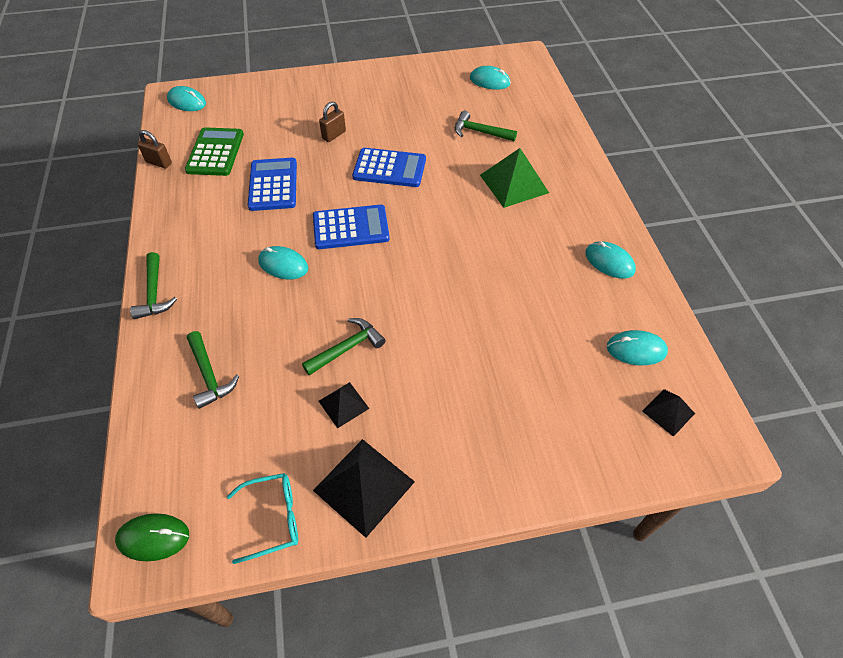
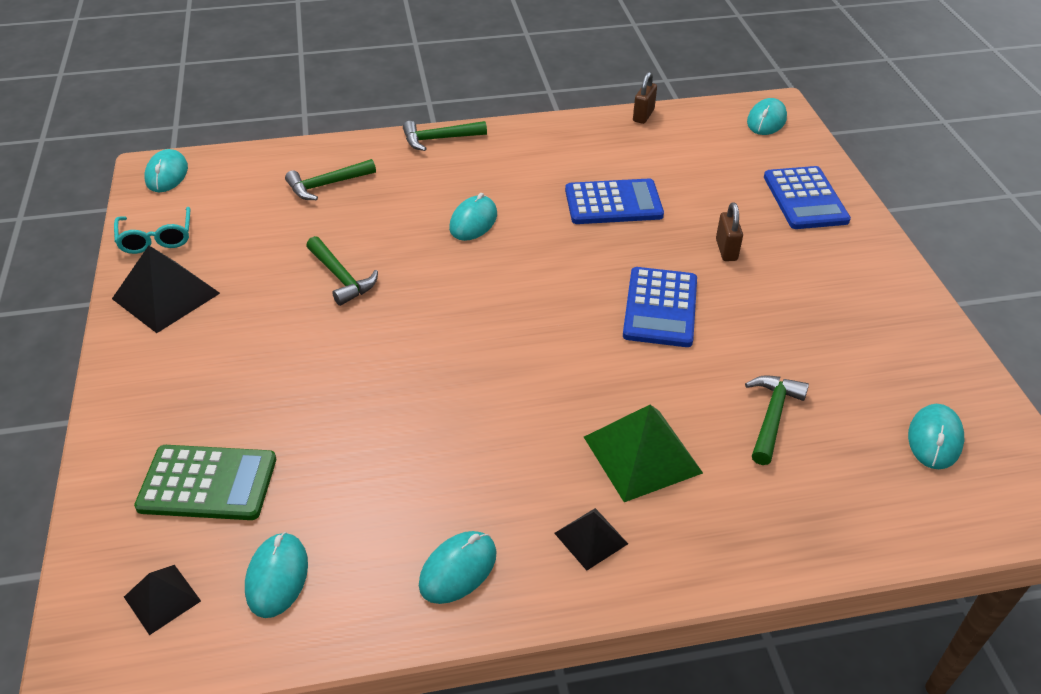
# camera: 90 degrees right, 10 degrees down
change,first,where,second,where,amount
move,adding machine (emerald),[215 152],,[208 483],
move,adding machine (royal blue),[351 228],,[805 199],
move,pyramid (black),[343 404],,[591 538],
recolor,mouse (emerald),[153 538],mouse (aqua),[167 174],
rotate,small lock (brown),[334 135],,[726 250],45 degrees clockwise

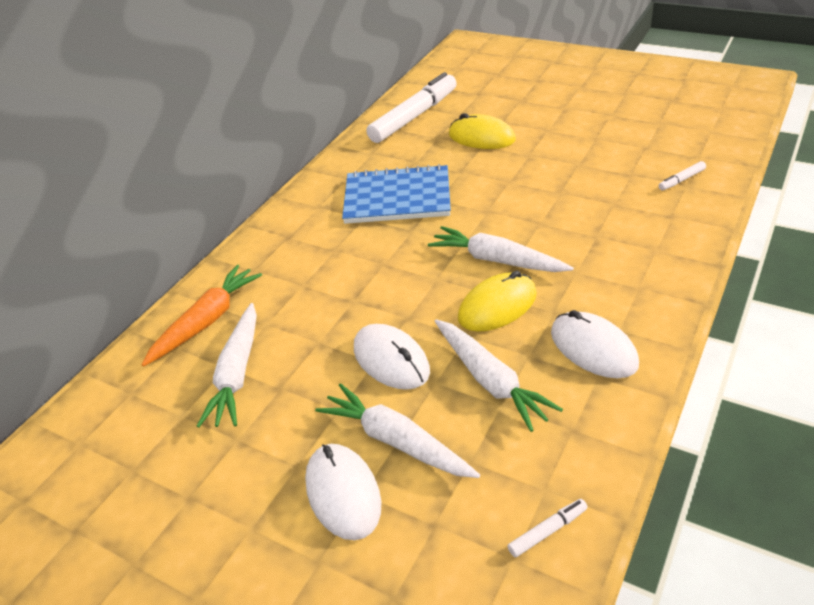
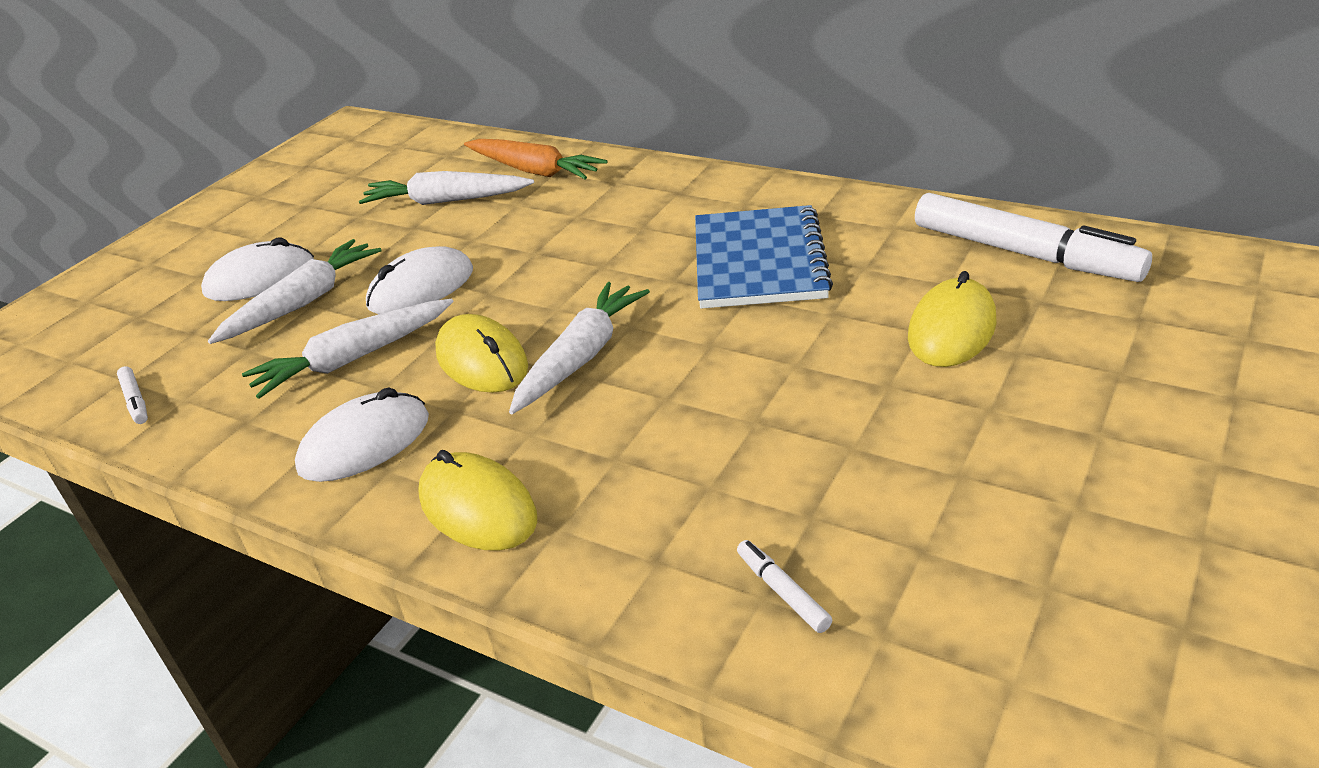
# camera: 90 degrees right, 5 degrees down
change,first,where,second,where,amount
insert,,,mouse (golden),[478 507],

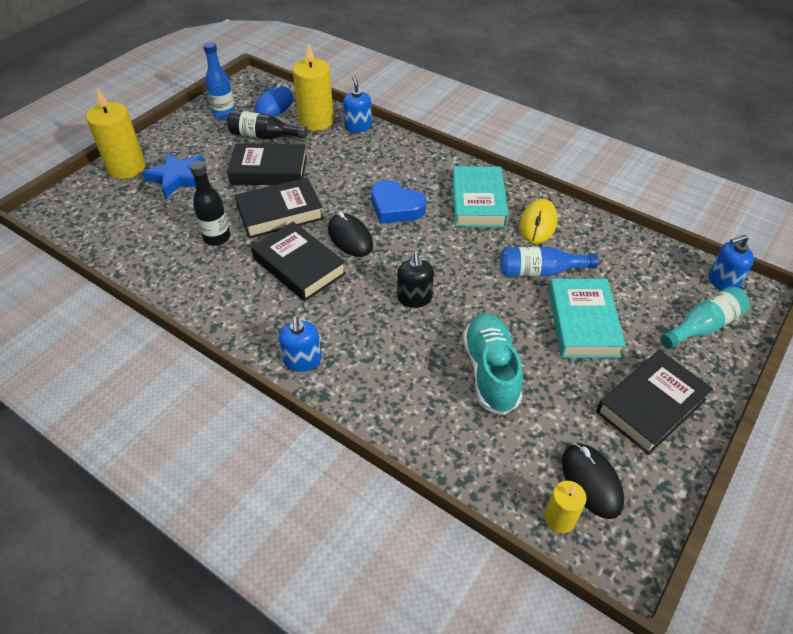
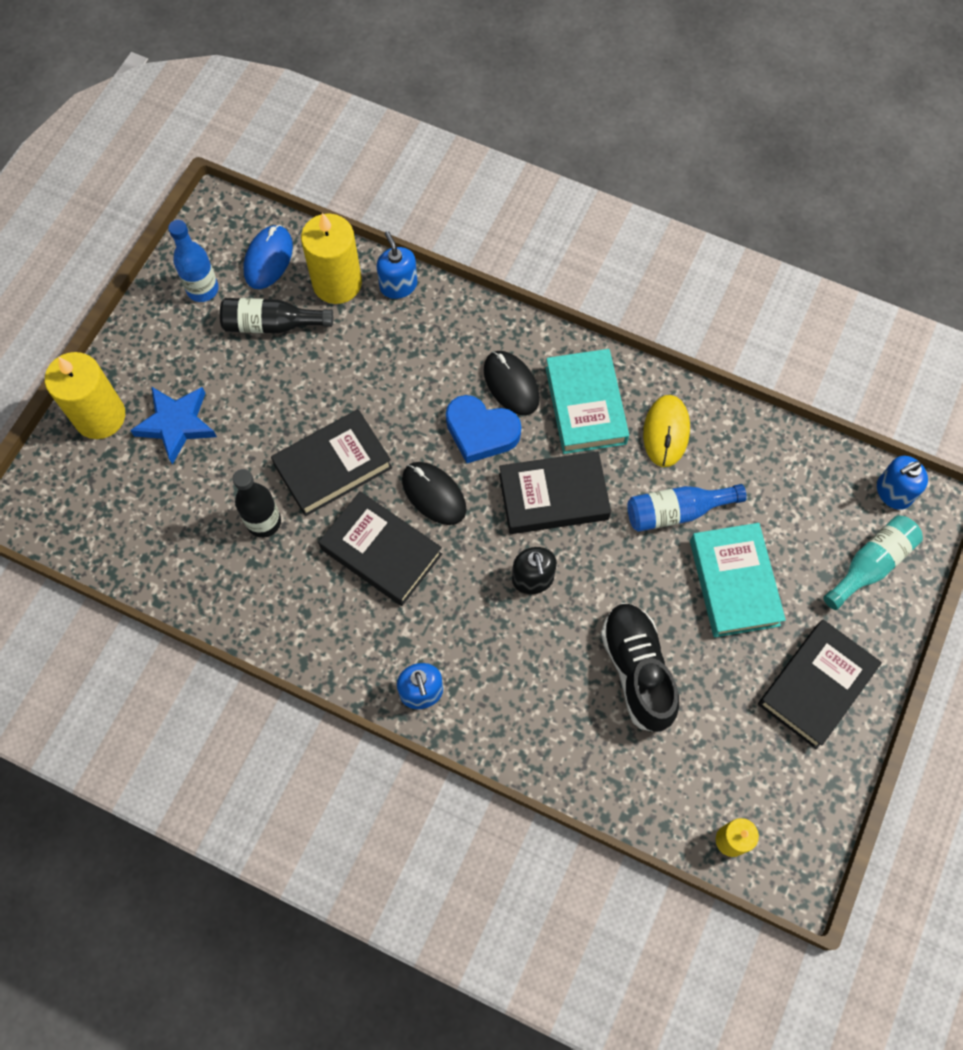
# camera: 10 degrees left, 20 degrees up
change,first,where,second,where,amount
move,hardcover (black),[269 170],,[553 496],
move,mouse (black),[591 482],,[511 384],
recolor,shoe (aqua),[490 371],shoe (black),[637 670],

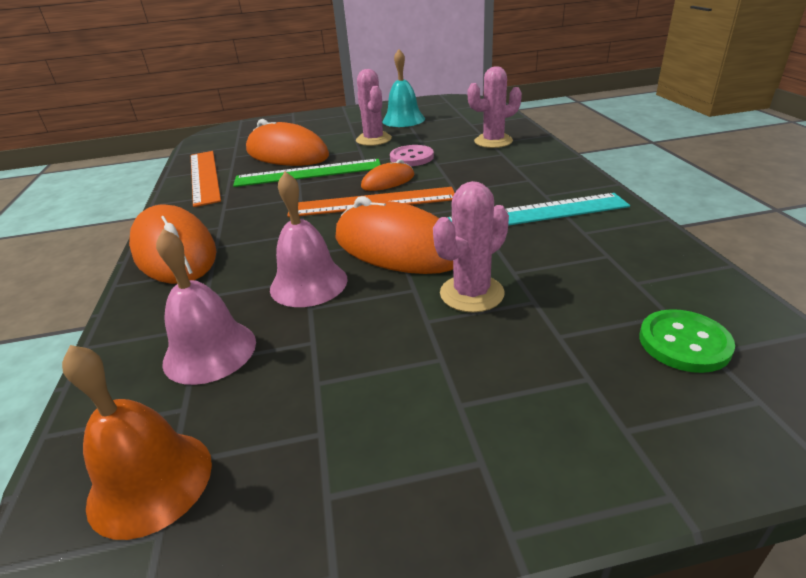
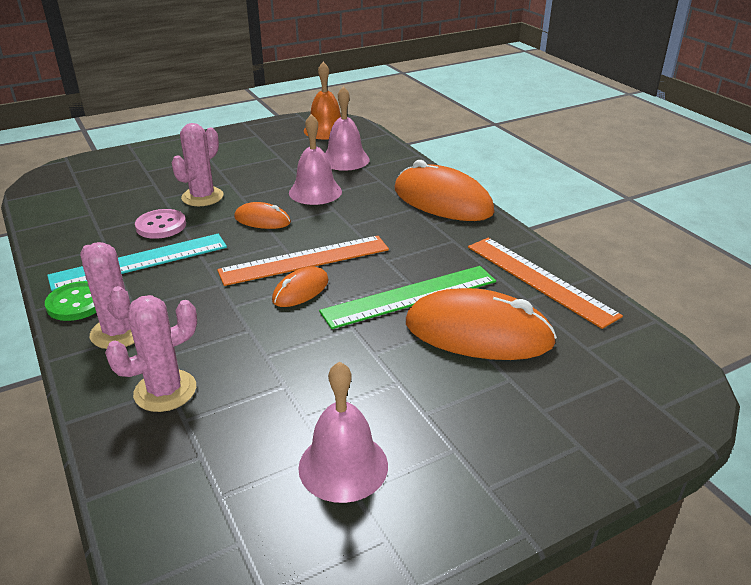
# camera: 160 degrees right, 0 degrees up
change,first,where,second,where,amount
move,saguaro cactus (pink),[373 139],,[119 332],
move,sewing button (pink),[411 157],,[161 226],
move,sewing button (emerald),[684 343],,[77 303],
recolor,bell (aqua),[403 120],bell (pink),[343 466],
resize,mouse (orange-coloured),[397 247],,[262 220],x0.51

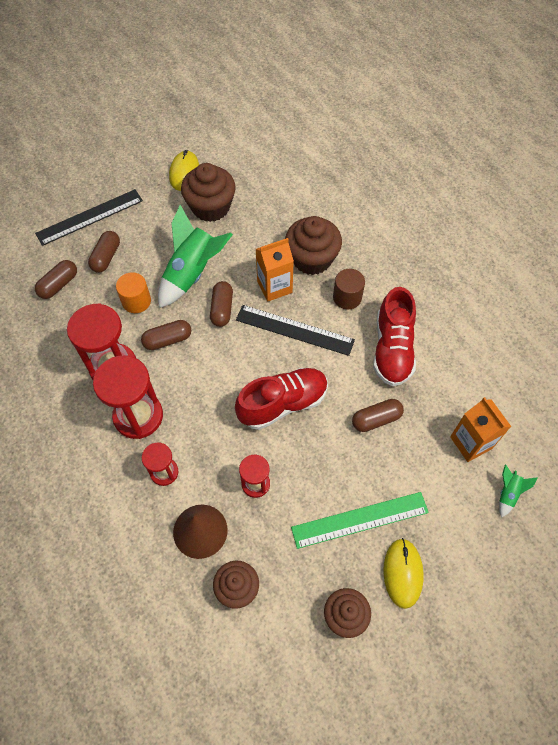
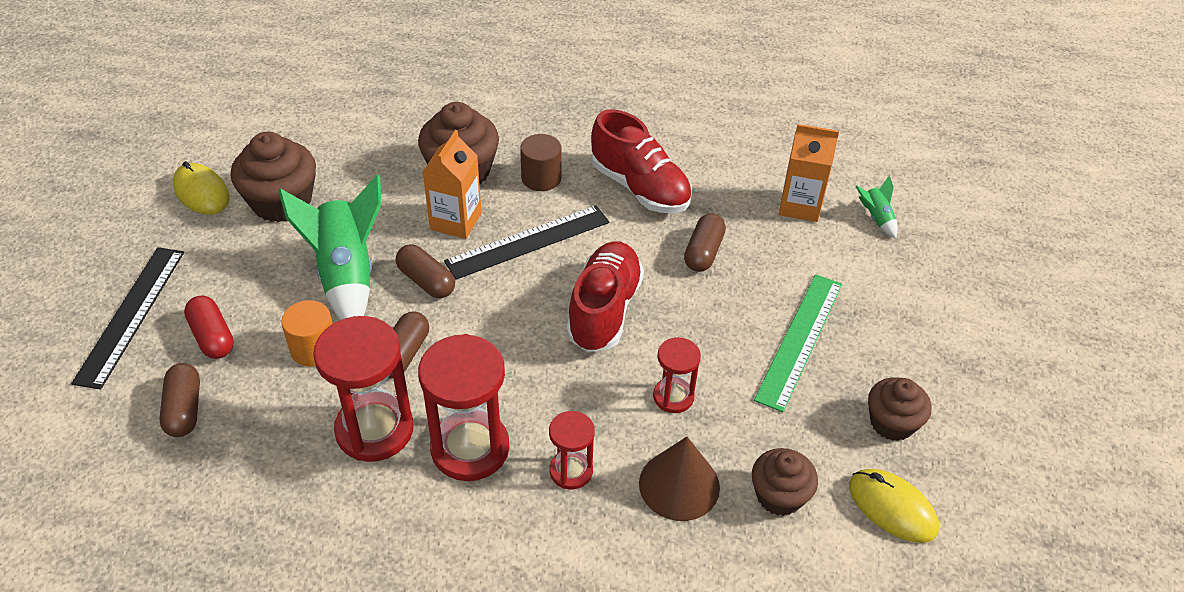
# camera: 50 degrees left, 15 degrees down
change,first,where,second,where,amount
move,mouse (golden),[402 573],,[892 508],
recolor,capsule (brown),[106 257],capsule (scarlet),[212 337],

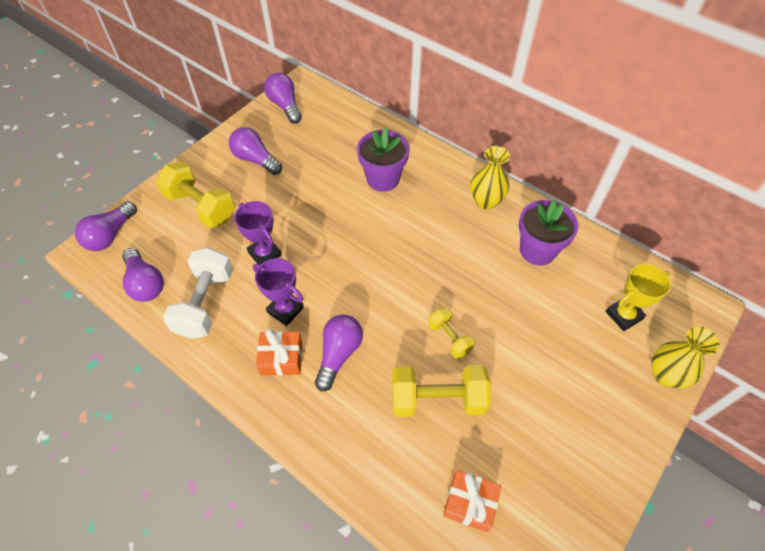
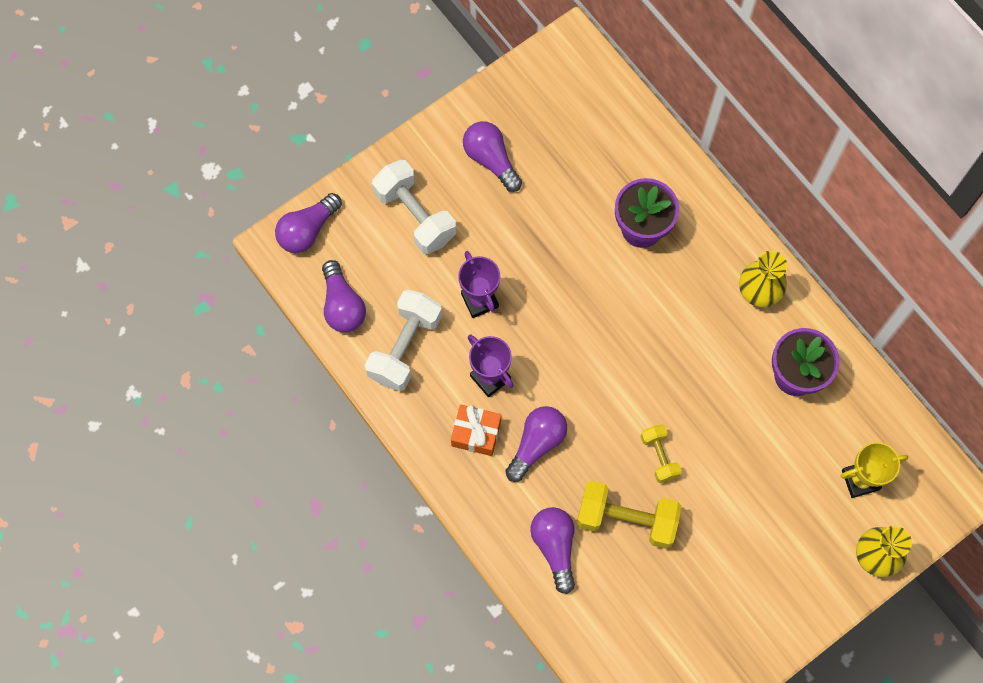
# camera: 15 degrees right, 15 degrees up
change,first,where,second,where,amount
delete,gift (orange-coloured),[470 503],,,
move,light bulb (violet),[285 106],,[555 547],
recolor,free weight (golden),[200 207],free weight (white),[415 216],

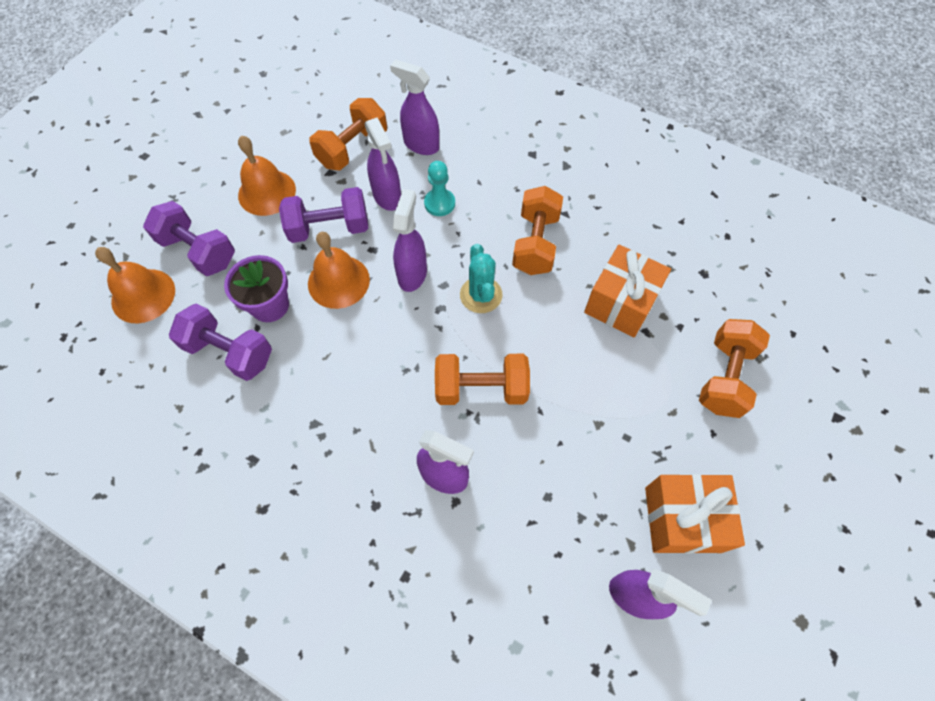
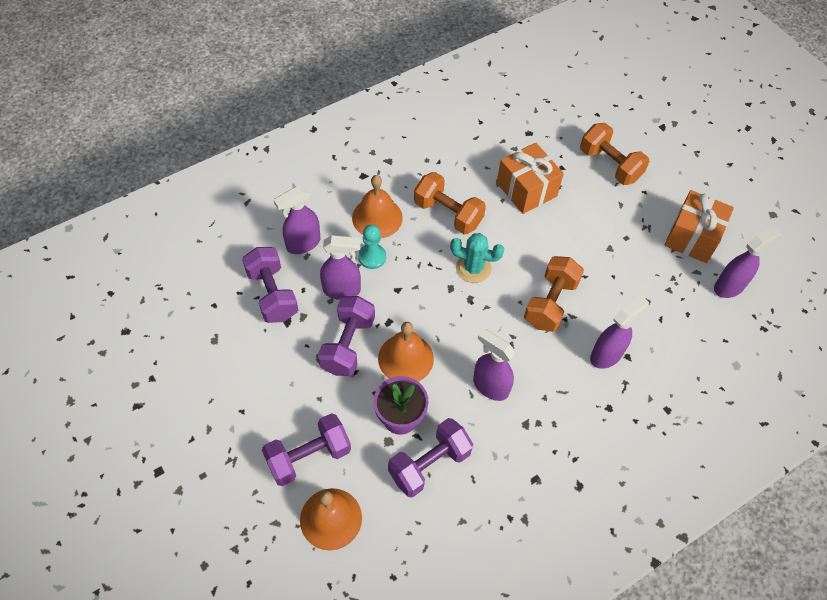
# camera: 65 degrees left, 5 degrees down
change,first,where,second,where,amount
move,bell (orange-coloured),[267 192],,[377 217],
move,spray bottle (violet),[412 274],,[490 386],
recolor,free weight (orange-coloured),[352 148],free weight (violet),[272 294],

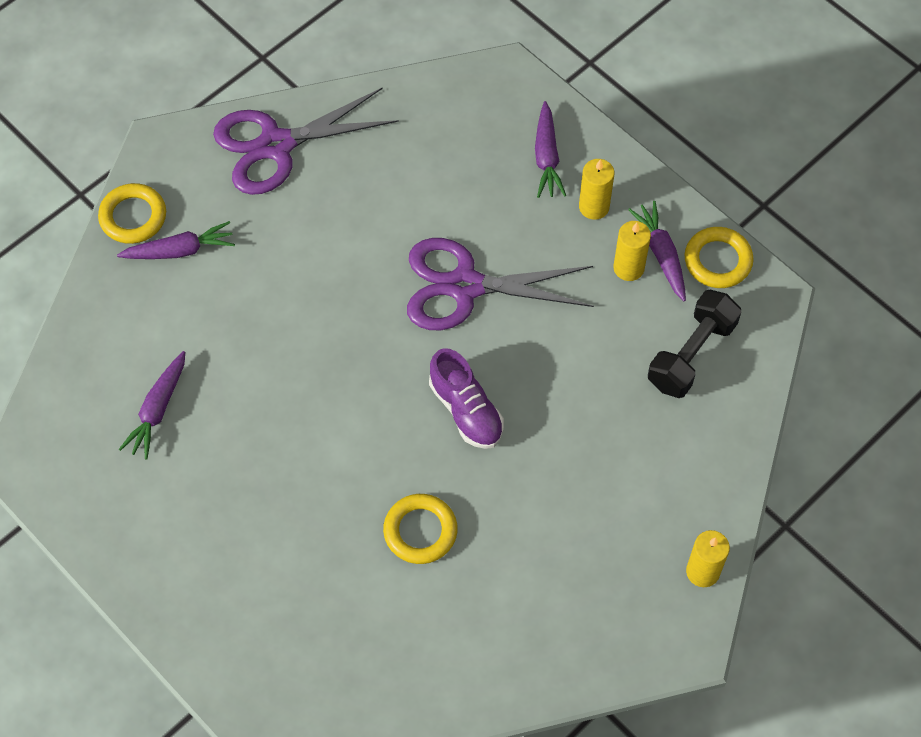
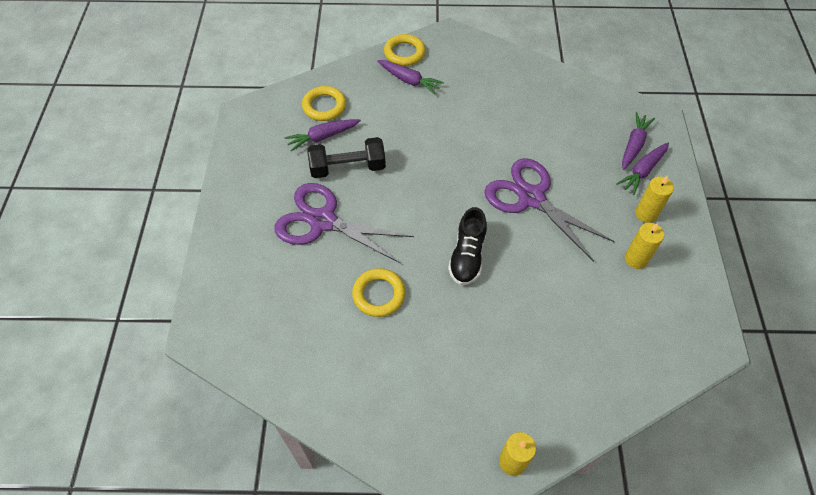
# camera: 45 degrees right, 5 degrees down
change,first,where,second,where,amount
move,pair of scissors (violet),[276 145],,[323 221],
move,carrot (violet),[661 254],,[633 145],
move,free weight (black),[691 354],,[348 168],
move,hoop (golden),[718 260],,[324 106],
recolor,shoe (violet),[466 410],shoe (black),[467 256],

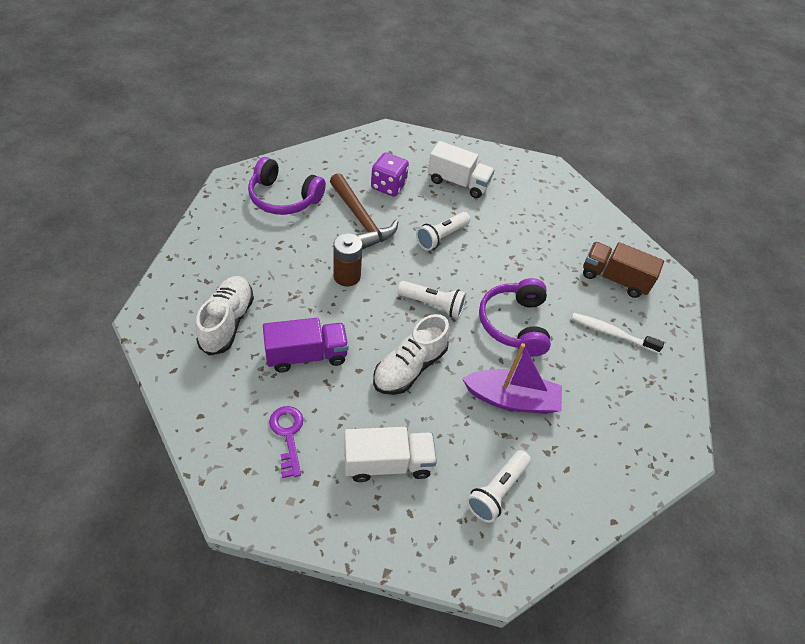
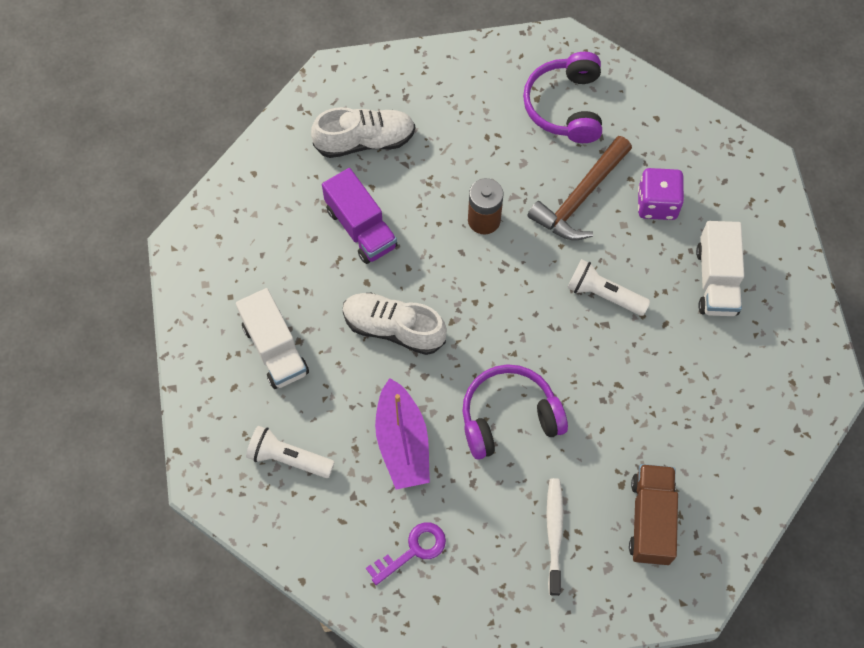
# camera: 75 degrees right, 15 degrees up
change,first,where,second,where,amount
delete,torch (white),[433 305],,,
move,latchkey (violet),[288 435],,[413 550],

